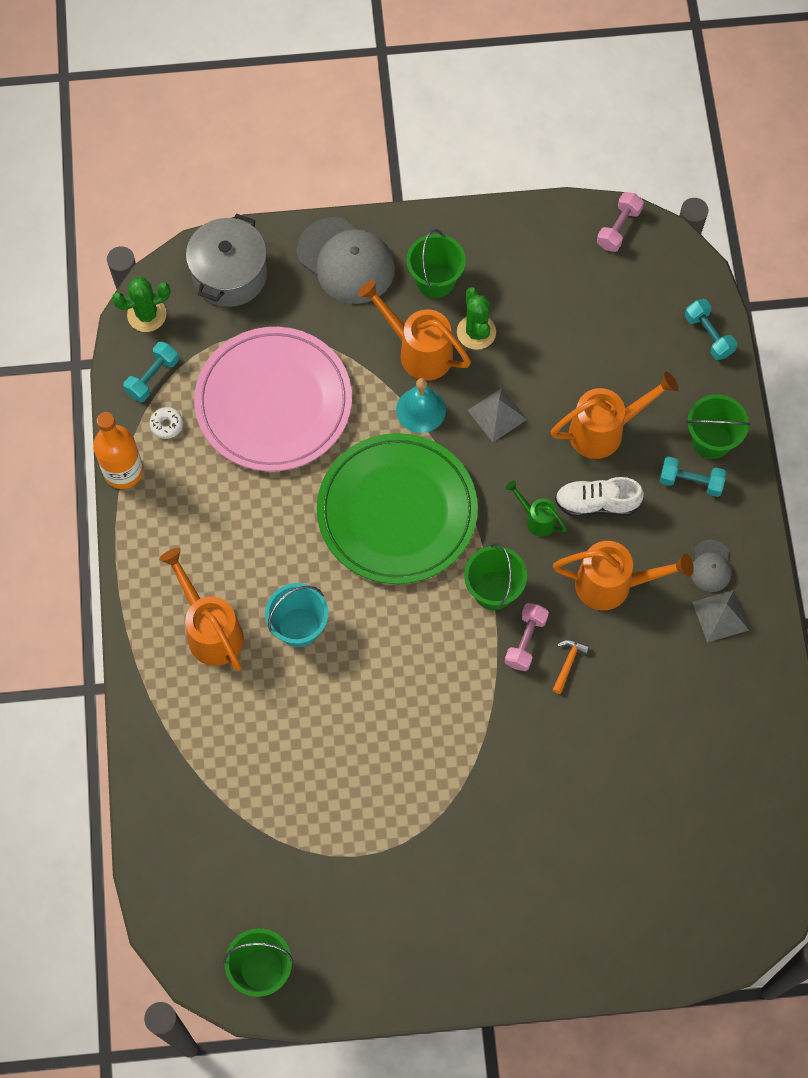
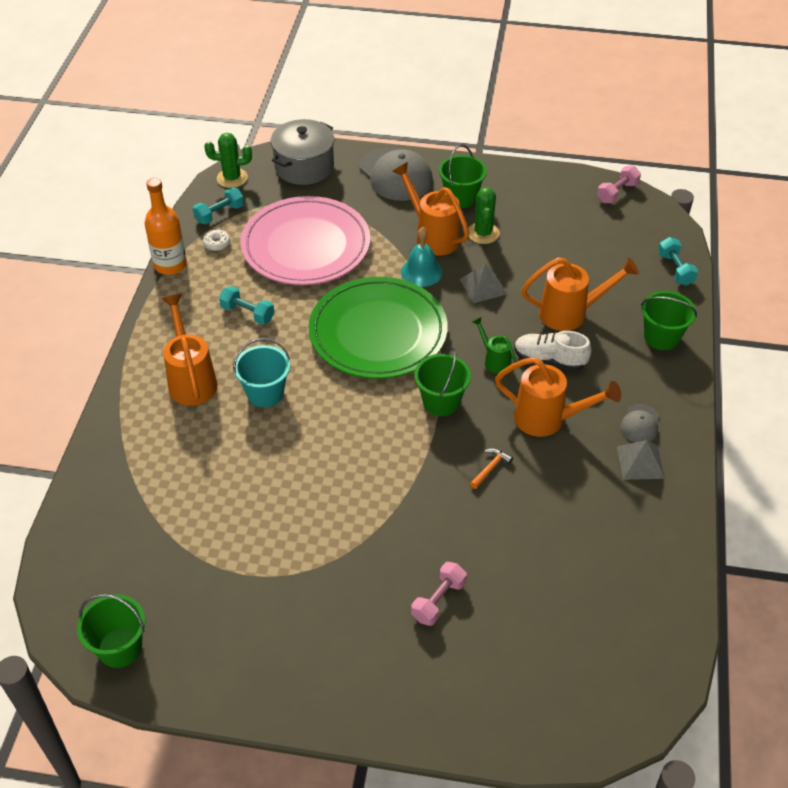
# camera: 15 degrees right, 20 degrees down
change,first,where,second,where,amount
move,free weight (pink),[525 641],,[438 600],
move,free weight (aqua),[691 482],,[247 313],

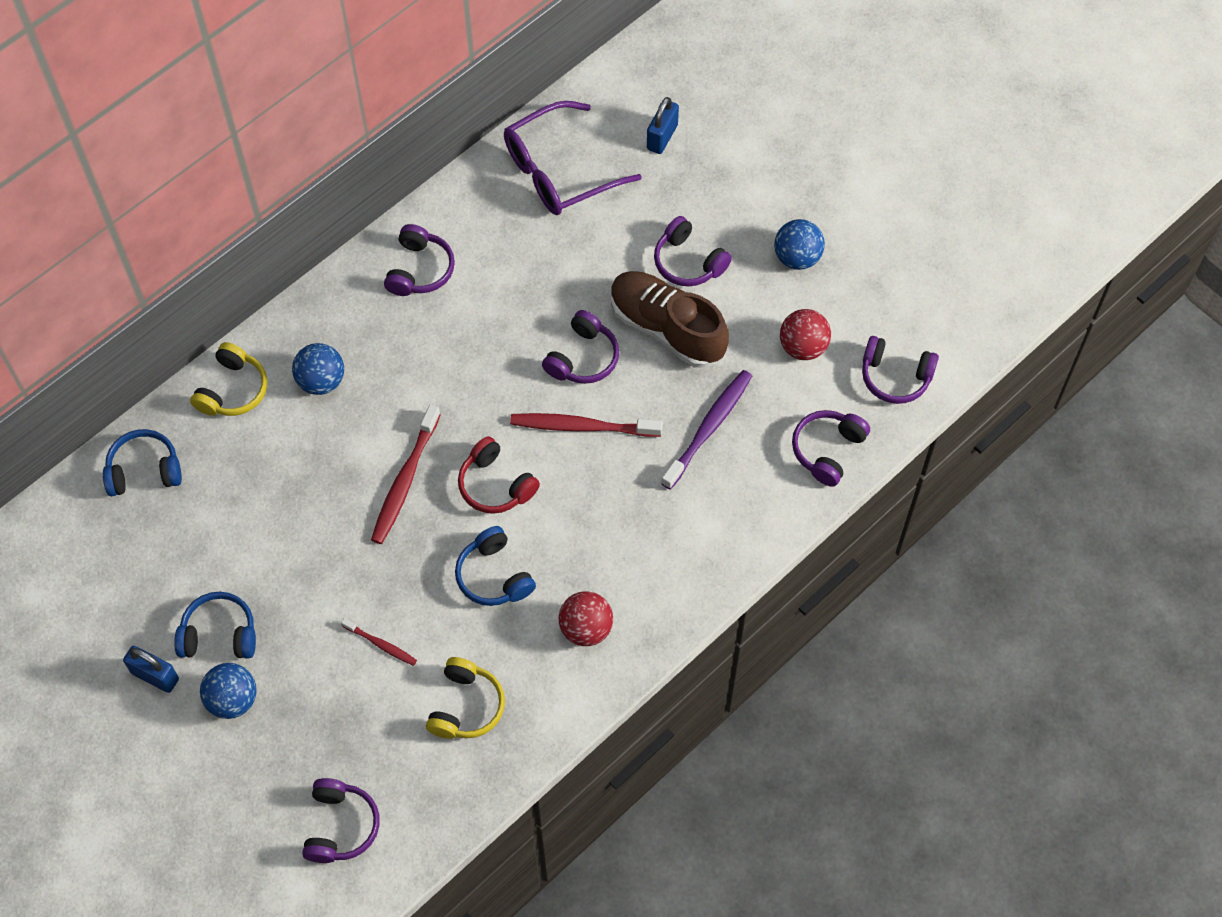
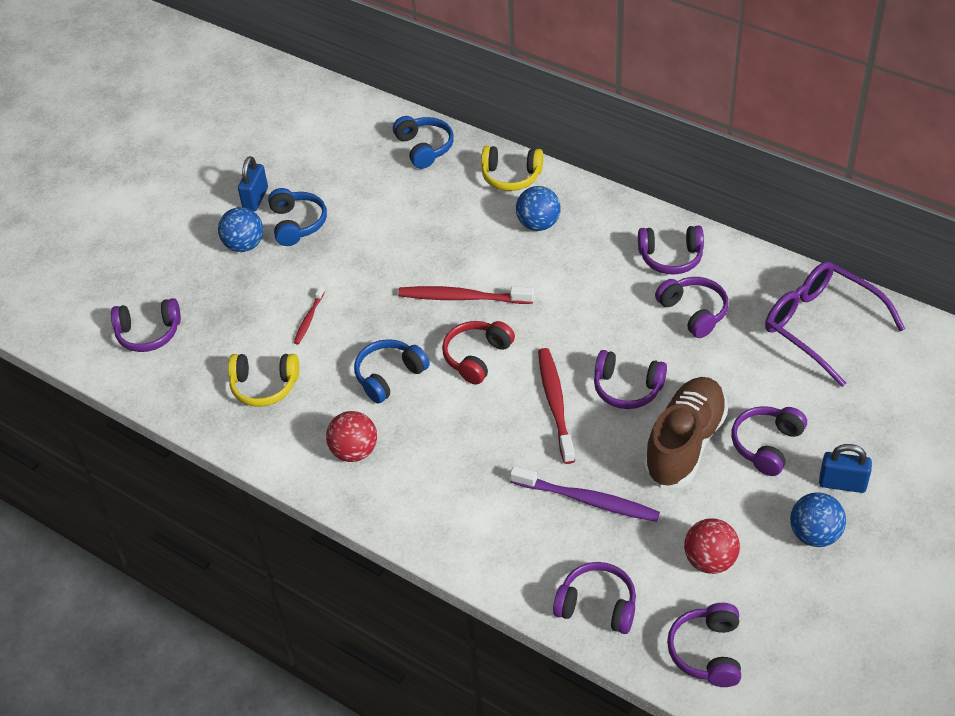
# camera: 80 degrees right, 15 degrees down
change,first,where,second,where,amount
insert,,,over-ear headphones (violet),[693 312],
move,small lock (royal blue),[662 137],,[842 484],

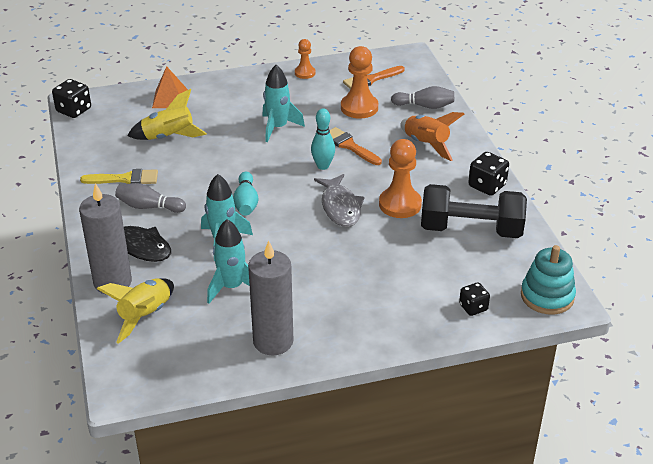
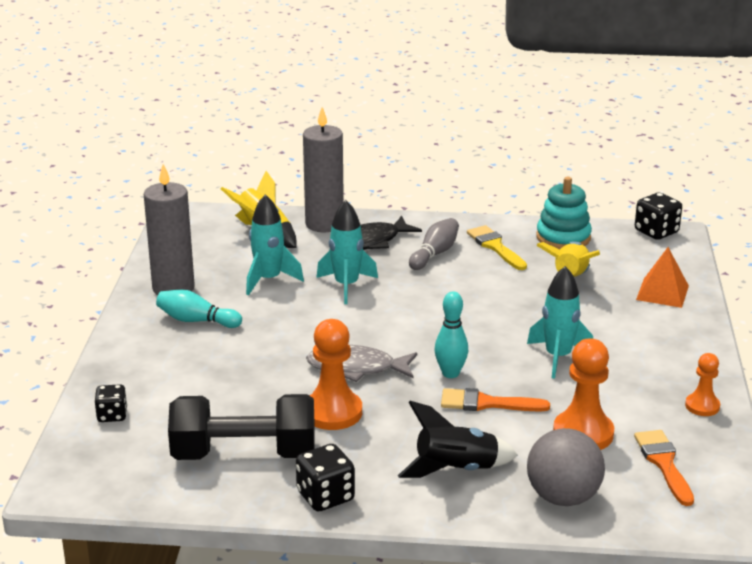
# camera: 110 degrees right, 10 degrees down
change,first,where,second,where,amount
move,bowling pin (aqua),[246 202],,[196 321],
move,stacking rings (aqua),[547 296],,[563 237],
replace,bowling pin (gray),[425 106],ball (gray),[563 497],
recolor,toy rocket (orange-coloured),[426 144],toy rocket (black),[456 470],
rotate,paintbrush (golden),[125 179],,[495 247],135 degrees clockwise
rotate,paintbrush (orange-coloured),[349 146],,[486 403],150 degrees counterclockwise
rotate,free weight (black),[471 229],,[244 454],60 degrees clockwise

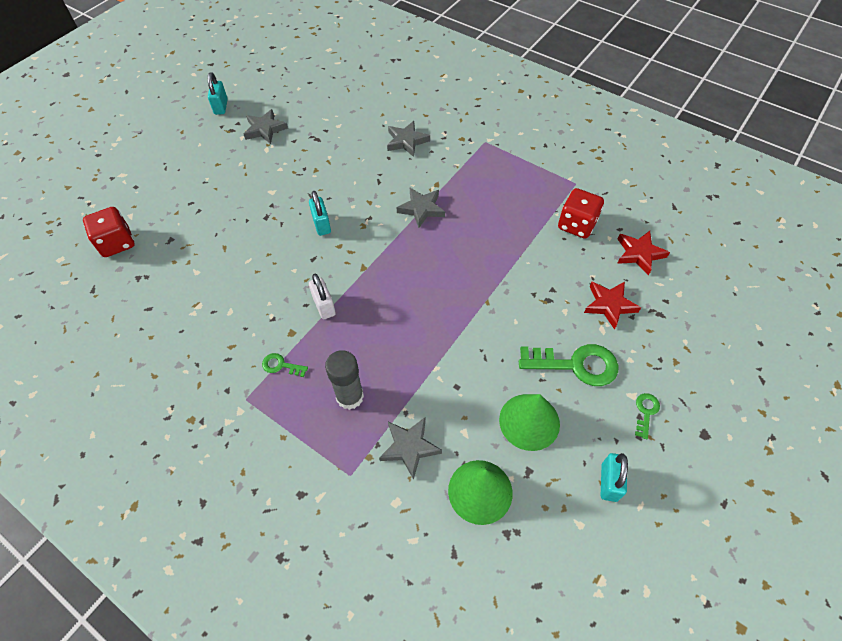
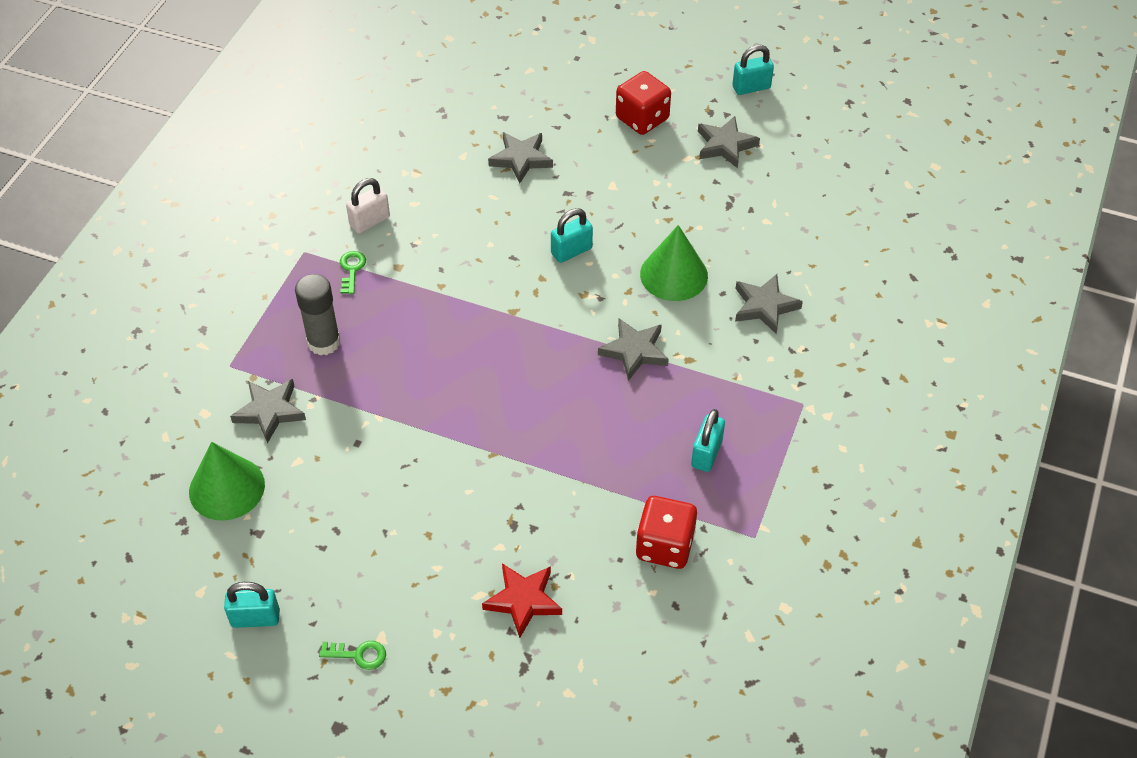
# camera: 75 degrees right, 5 degrees down
change,first,where,second,where,amount
delete,latchkey (emerald),[576 365],,,
delete,five-pointed star (scarlet),[639 254],,,
insert,,,five-pointed star (gray),[521 159],
insert,,,small lock (aqua),[706 454],
move,dice (scarlet),[117 243],,[642 119],
move,small lock (white),[324 306],,[370 221],
move,solid cone (emerald),[529 421],,[673 275],

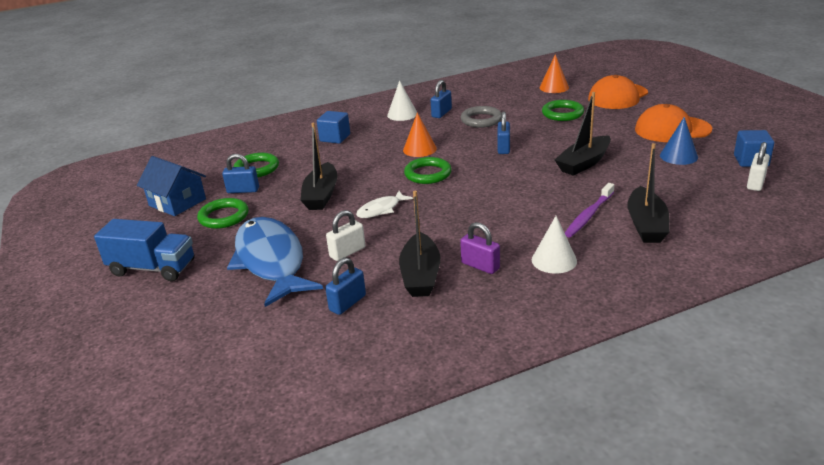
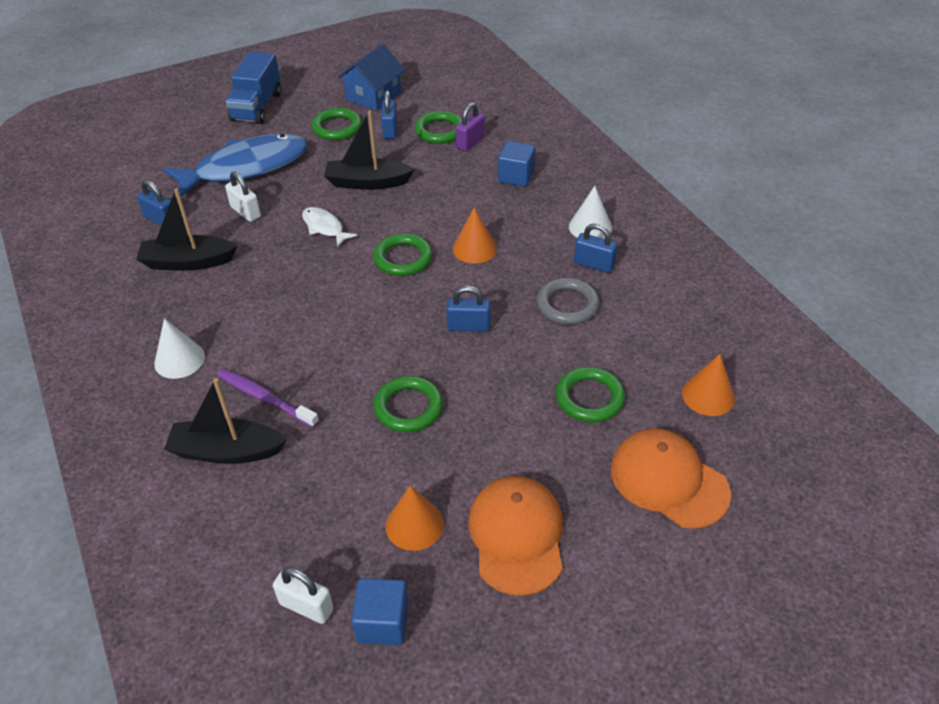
# camera: 85 degrees right, 15 degrees up
change,first,where,second,where,amount
move,small lock (violet),[480 266],,[470 142],
replace,toy boat (black),[584 163],hoop (emerald),[408 407],
recolor,solid cone (royal blue),[678 156],solid cone (orange-coloured),[414 525],

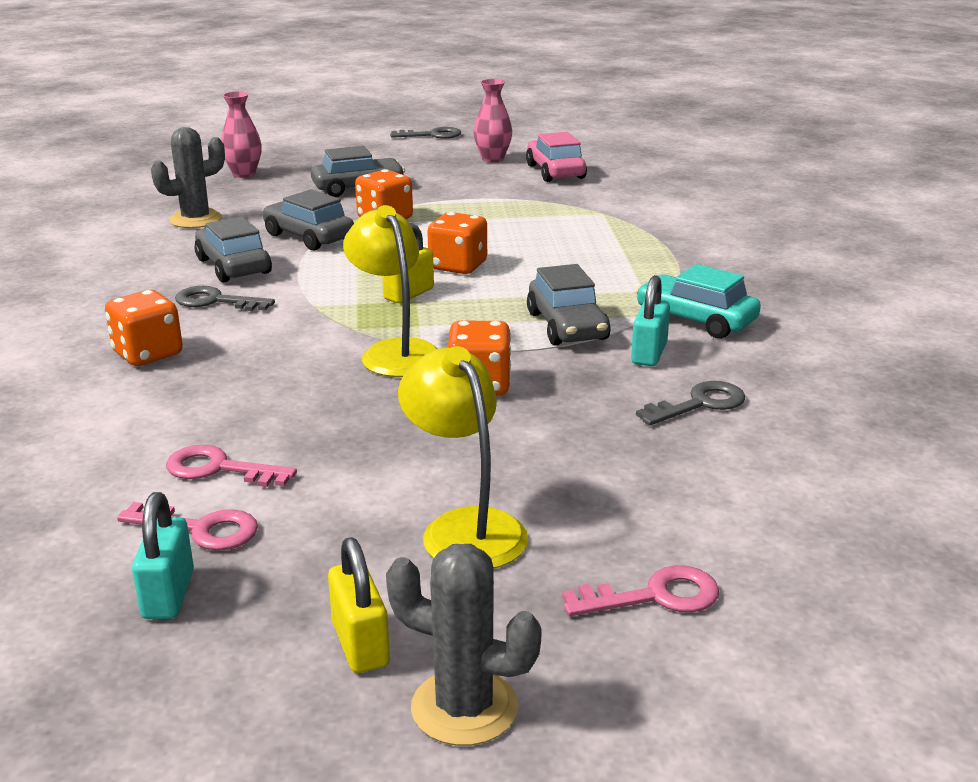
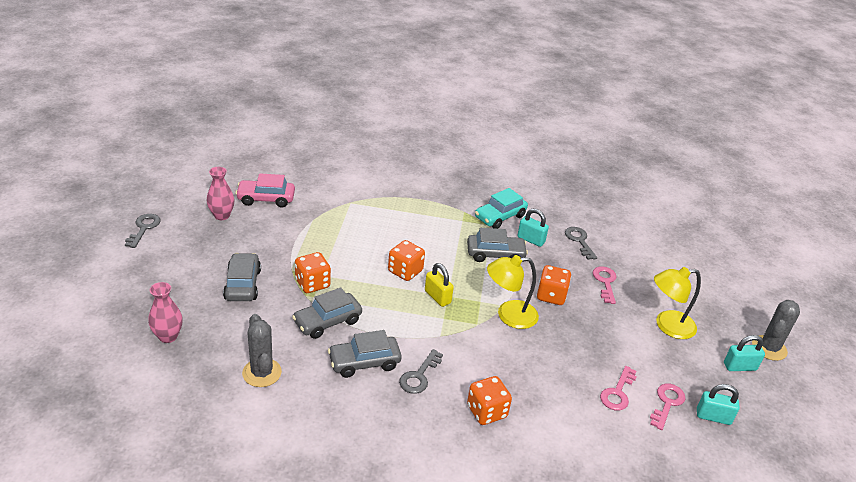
# camera: 80 degrees left, 10 degrees up
change,first,where,second,where,amount
move,latchkey (pink),[655 596],,[605 282],
recolor,small lock (golden),[360 644],small lock (aqua),[739 366],

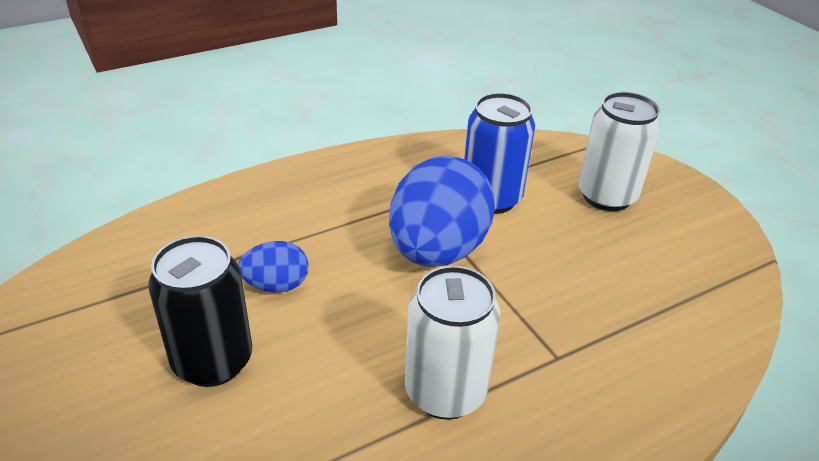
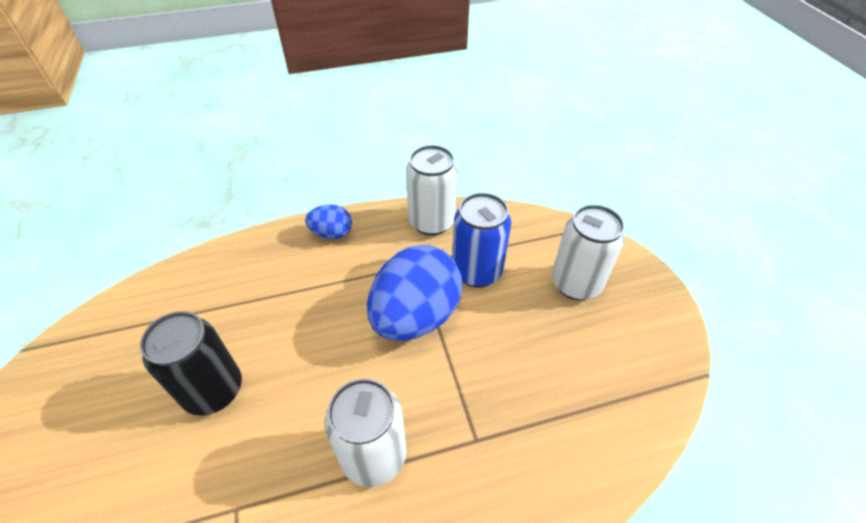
# camera: 15 degrees right, 10 degrees up
change,first,where,second,where,amount
insert,,,can (white),[432 222],
move,egg shape (royal blue),[276 285],,[332 233],

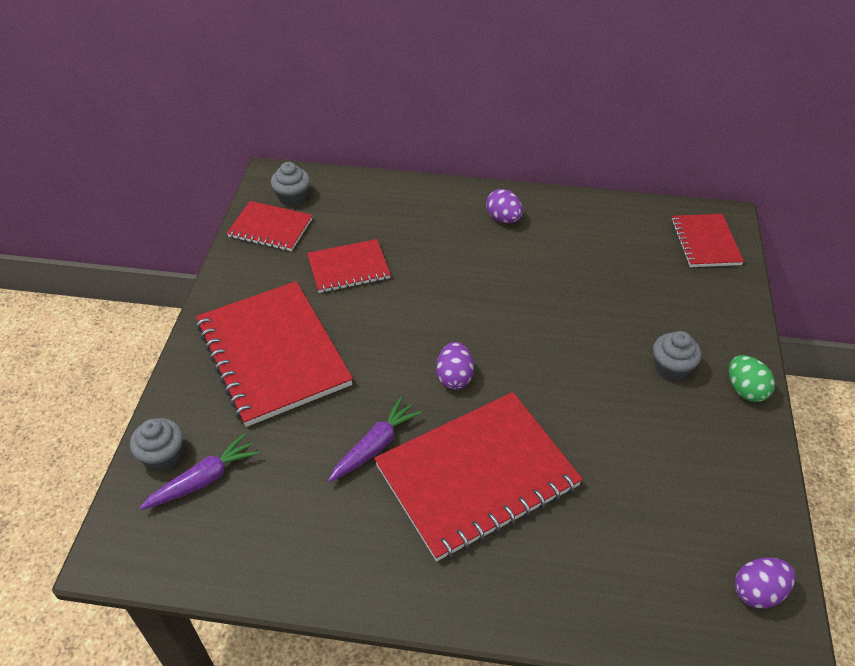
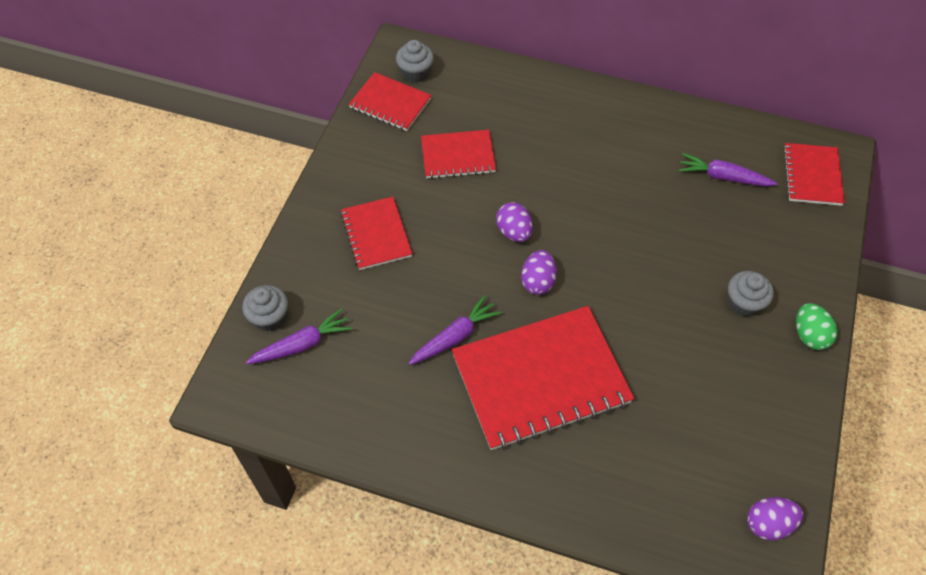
# camera: 10 degrees right, 10 degrees up
change,first,where,second,where,amount
insert,,,carrot (violet),[723 177],
move,egg shape (violet),[503 219],,[514 232],
resize,notebook (scarlet),[273 354],,[376 234],x0.54

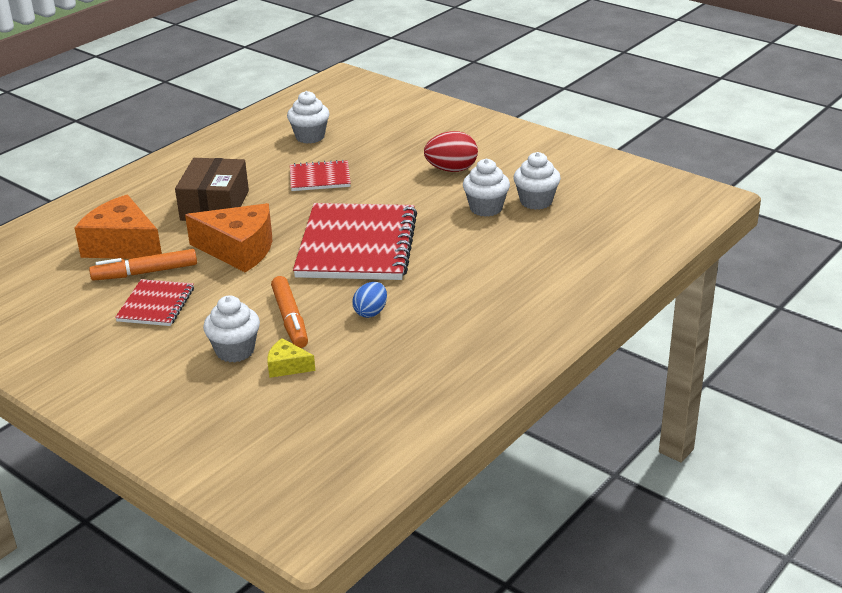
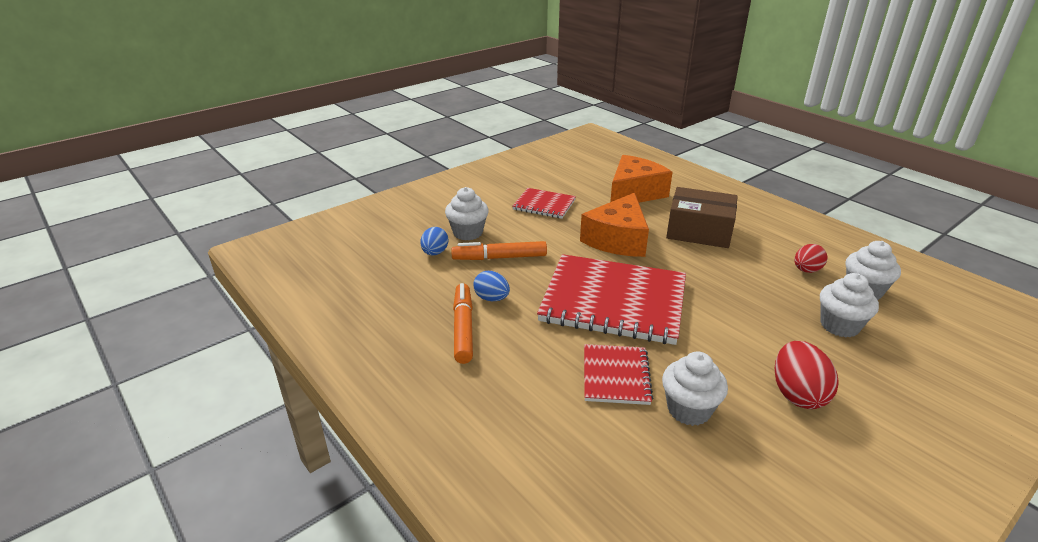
# camera: 100 degrees right, 0 degrees up
change,first,where,second,where,amount
insert,,,egg shape (scarlet),[806 270],
move,marker pen (orange-coloured),[145 273],,[463 328],
move,notebook (scarlet),[320 178],,[615 376],
move,muffin (white),[536 201],,[839 326],
replace,cheese (golden),[287 366],egg shape (royal blue),[435 253],

